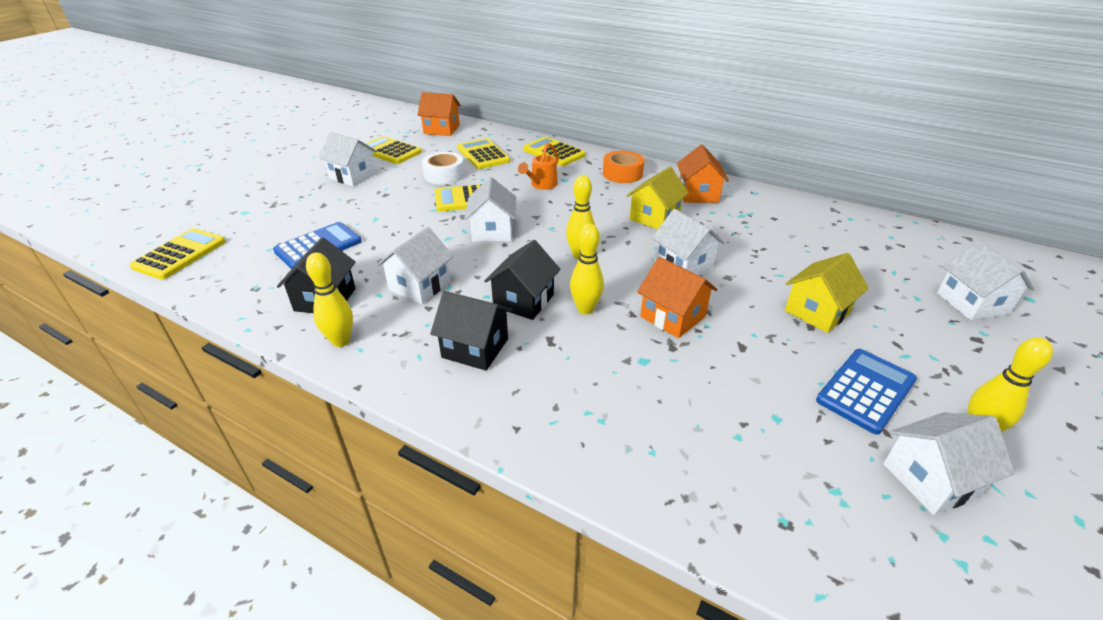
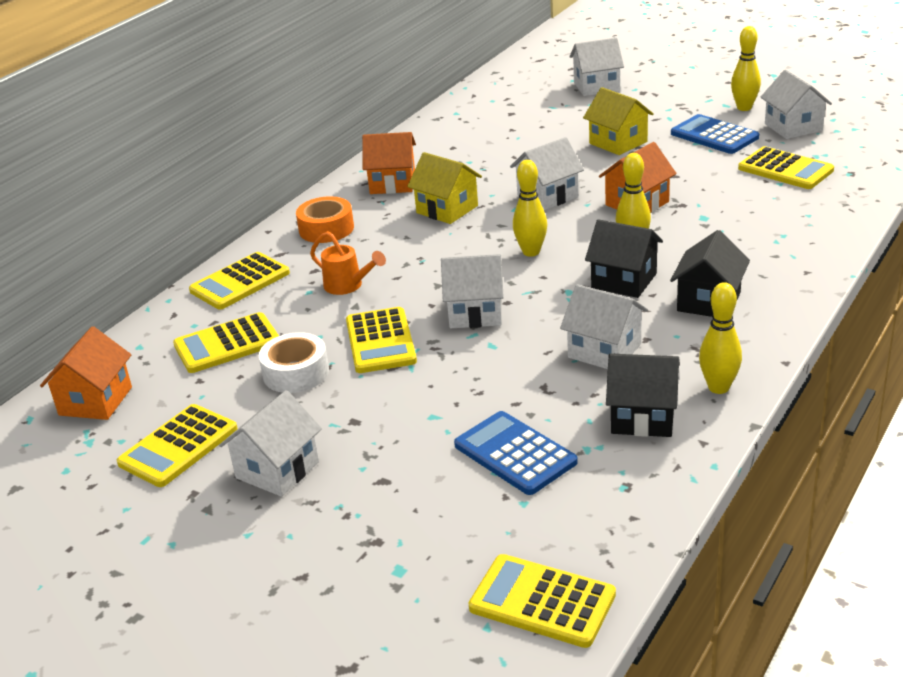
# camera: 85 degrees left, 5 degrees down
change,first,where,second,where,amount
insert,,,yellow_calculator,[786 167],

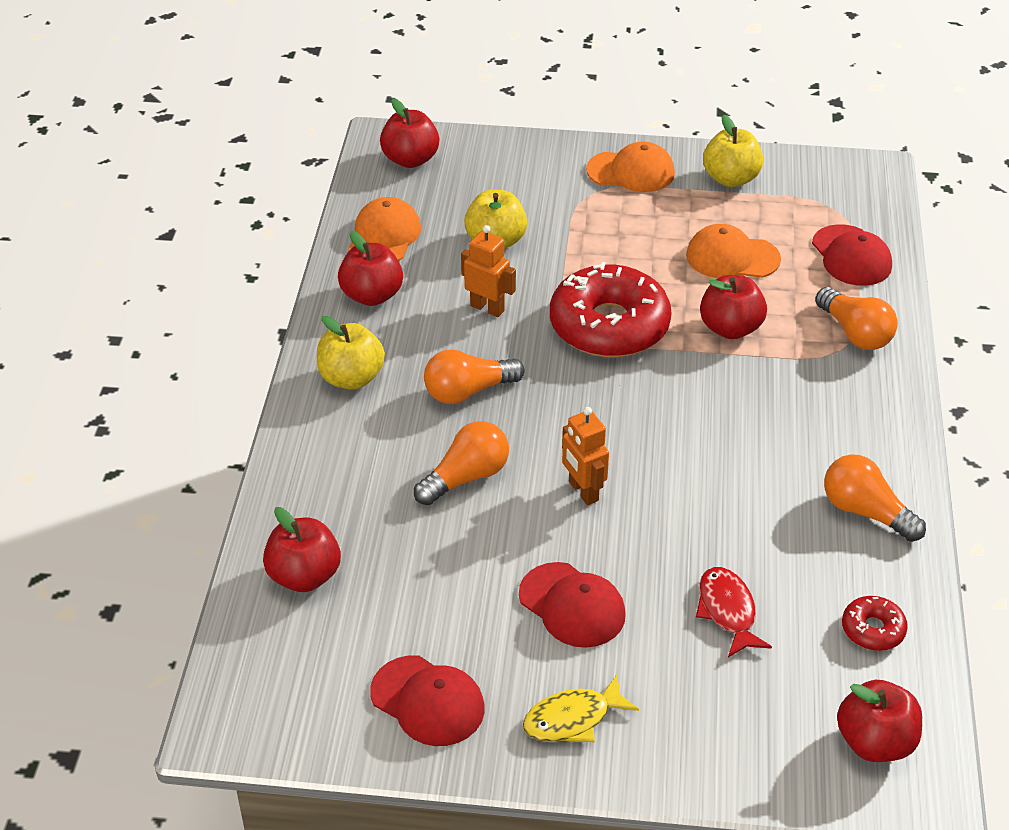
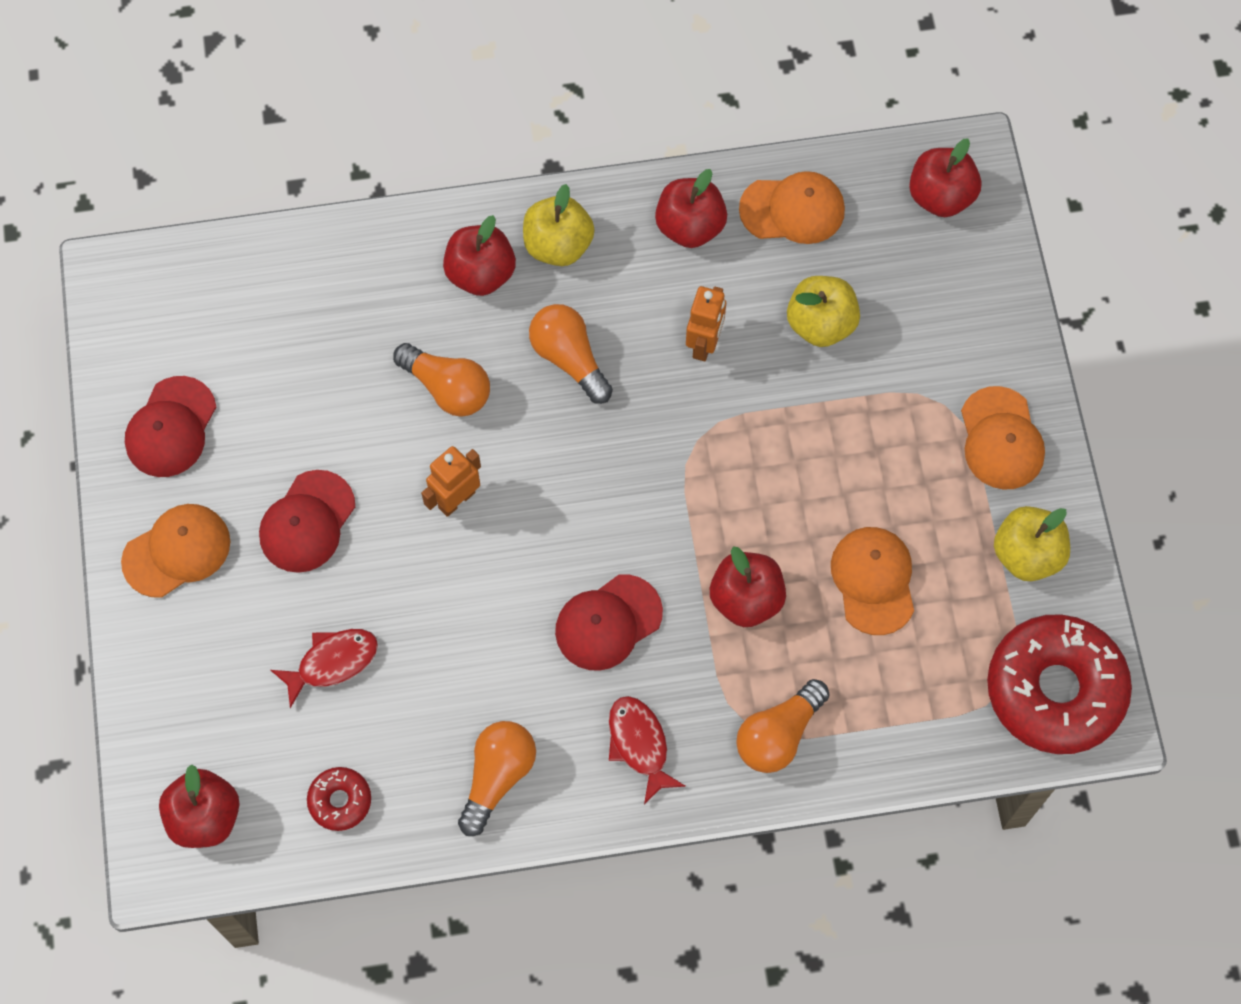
# camera: 75 degrees right, 25 degrees up
change,first,where,second,where,amount
move,red_cap,[852 255],,[609 622],
move,red_donut,[610 309],,[1059 684],
move,red_apple,[302 549],,[479 255],
replace,yellow_fish,[581 708],orange_cap,[175 551],
insert,,,red_fish,[647 750],

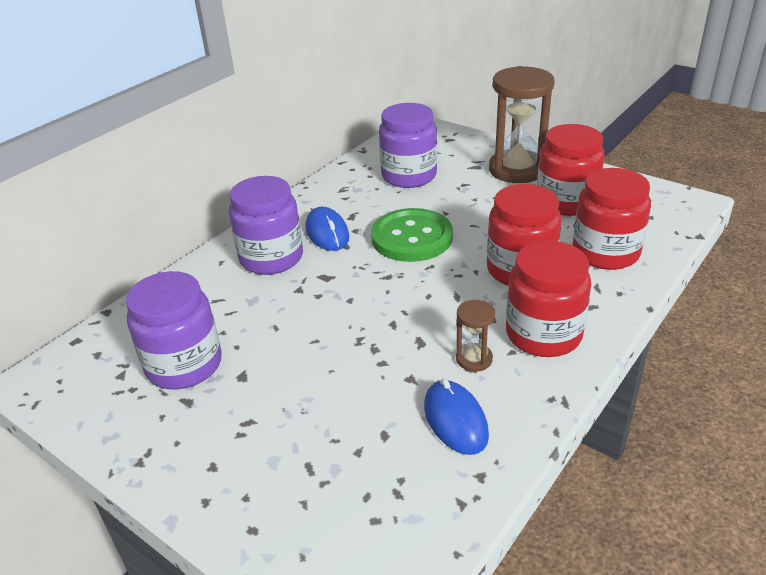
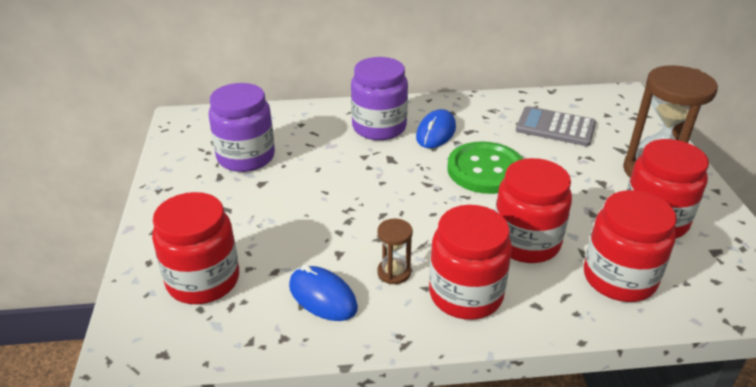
# camera: 45 degrees right, 0 degrees up
change,first,where,second,where,amount
replace,purple_jar,[408 145],grey_calculator,[556 126],
rotate,blue_mouse,[456 417],,[323 293],75 degrees counterclockwise
insert,,,red_jar,[195 248],

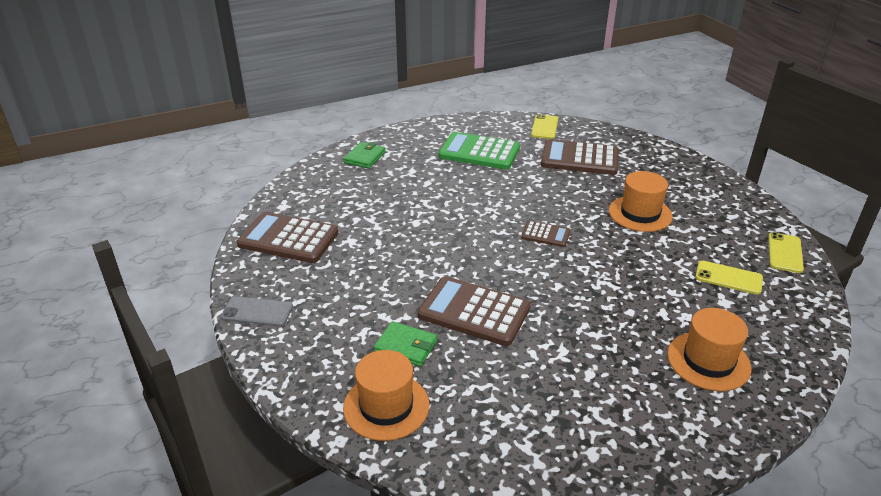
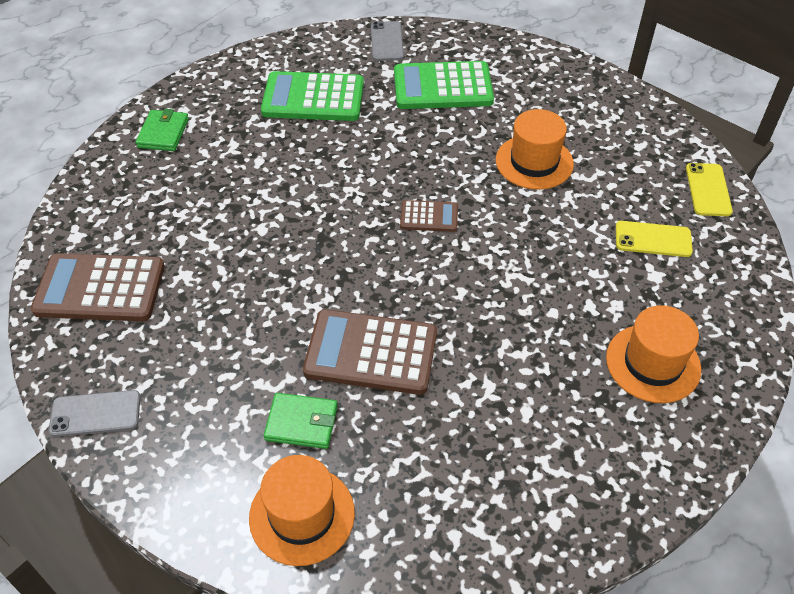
# camera: 15 degrees left, 15 degrees up
change,first,where,second,where,amount
recolor,yellow_phone,[544 126],grey_phone,[387 41],
recolor,brown_calculator,[580 157],green_calculator,[444 85],

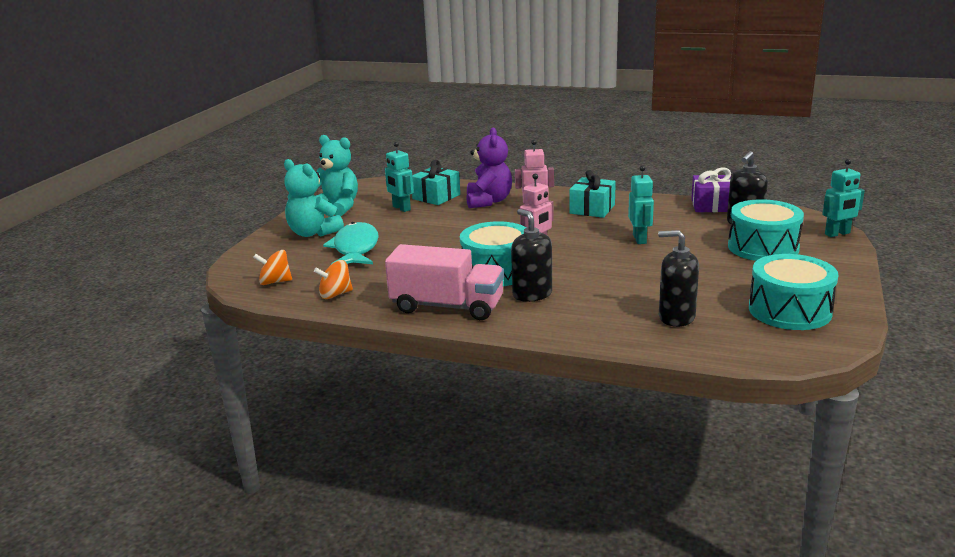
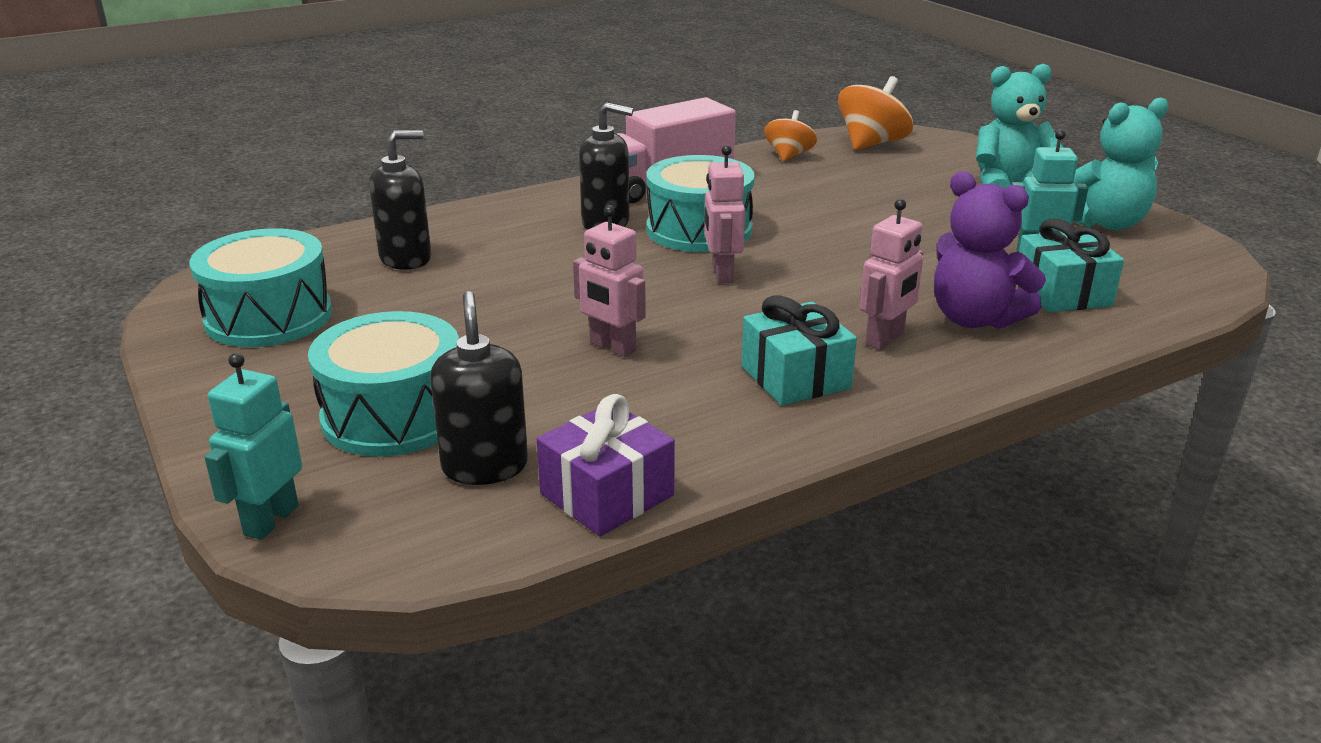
# camera: 130 degrees right, 5 degrees up
change,first,where,second,where,amount
recolor,turquoise_robot,[641 204],pink_robot,[609 281],
delete,turquoise_fish,[351 243],,,
resize,orange_spinning_top,[272 267],,[875 113],x1.55

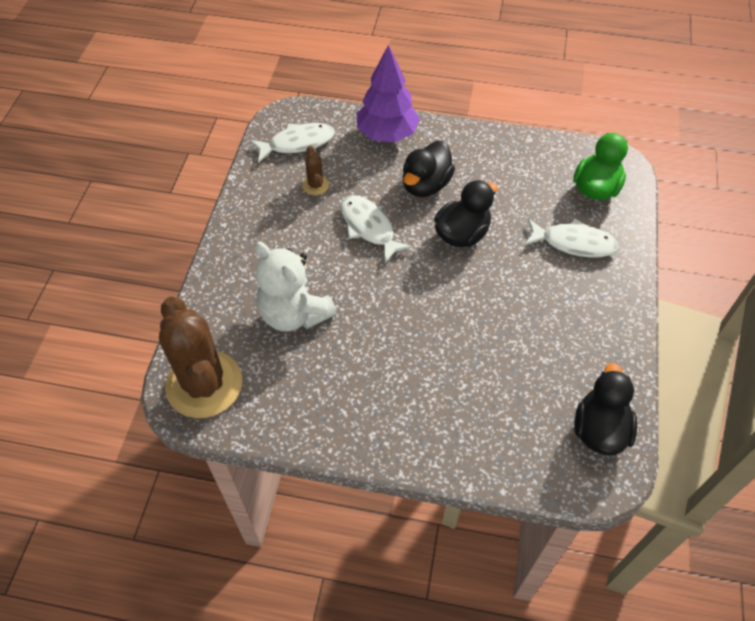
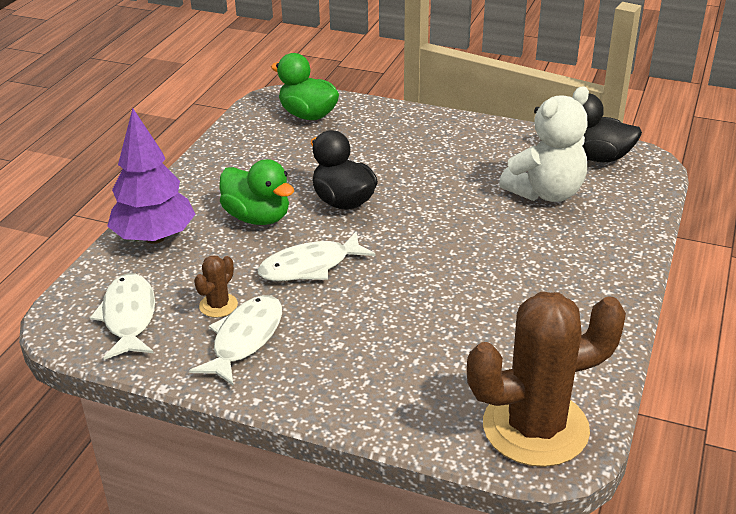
# camera: 80 degrees left, 20 degrees down
change,first,where,second,where,amount
recolor,black_duck,[429 169],green_duck,[256 192],
rotate,brown_cactus,[315 170],,[216 286],60 degrees counterclockwise
move,white_fish,[571 238],,[235 340],
move,white_teddy_bear,[296 287],,[544 144],

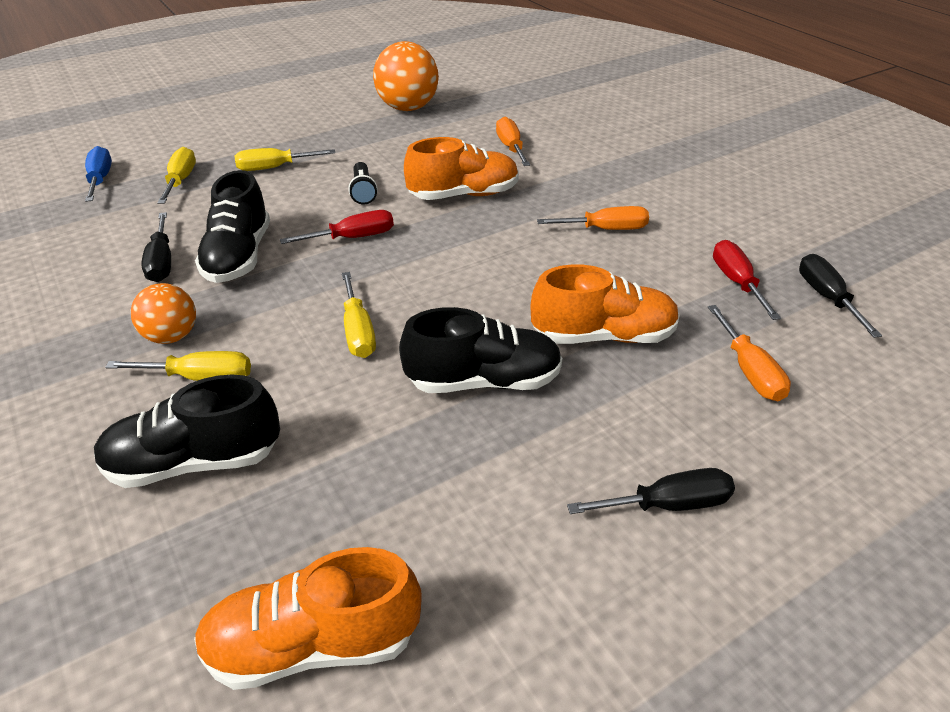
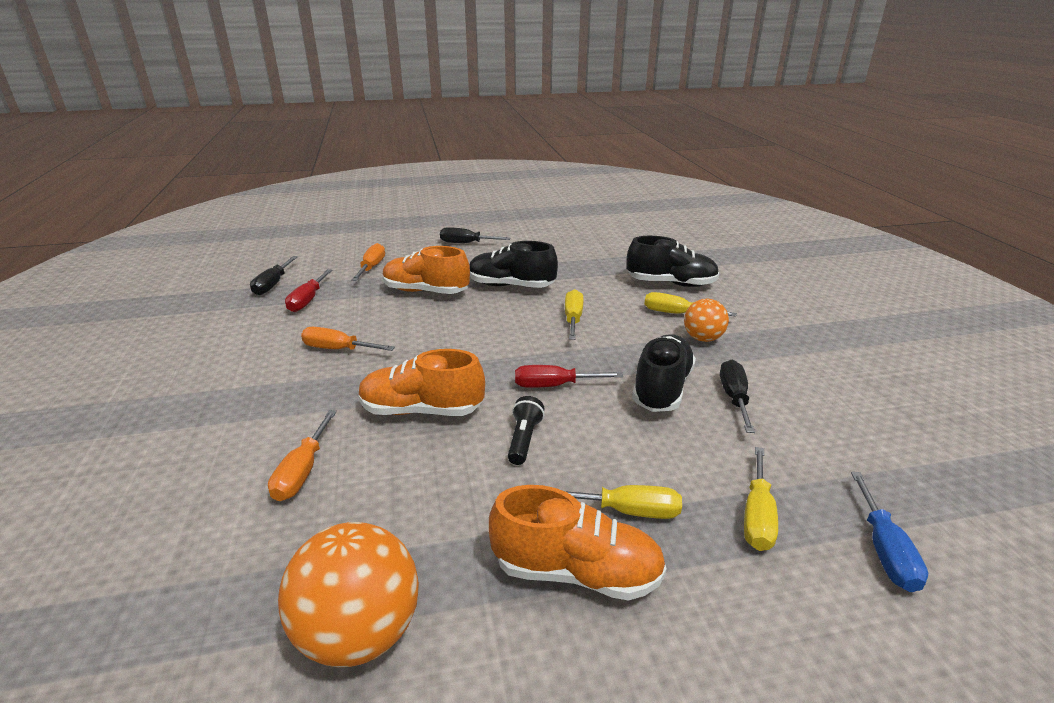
# camera: 160 degrees left, 10 degrees down
change,first,where,second,where,amount
move,orange_shoe,[308 618],,[578 543],

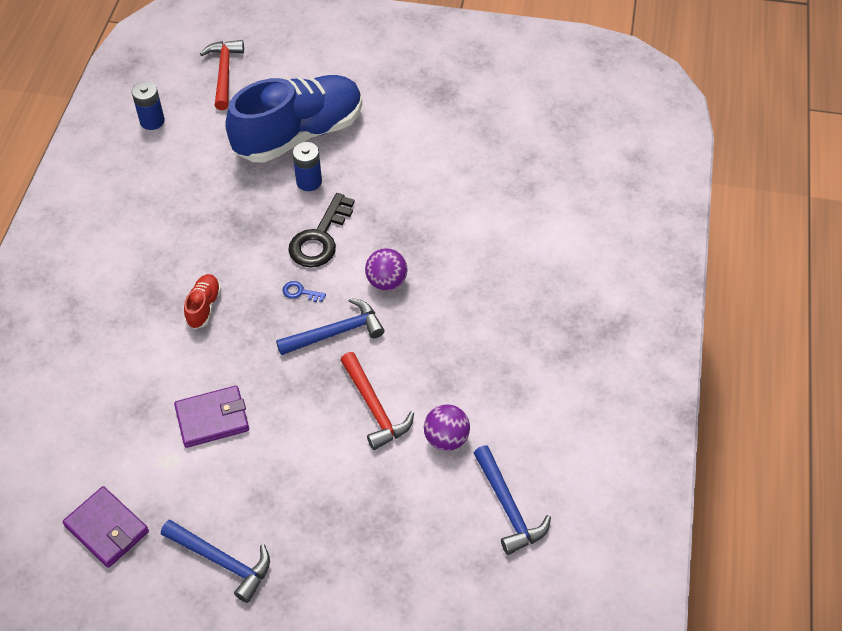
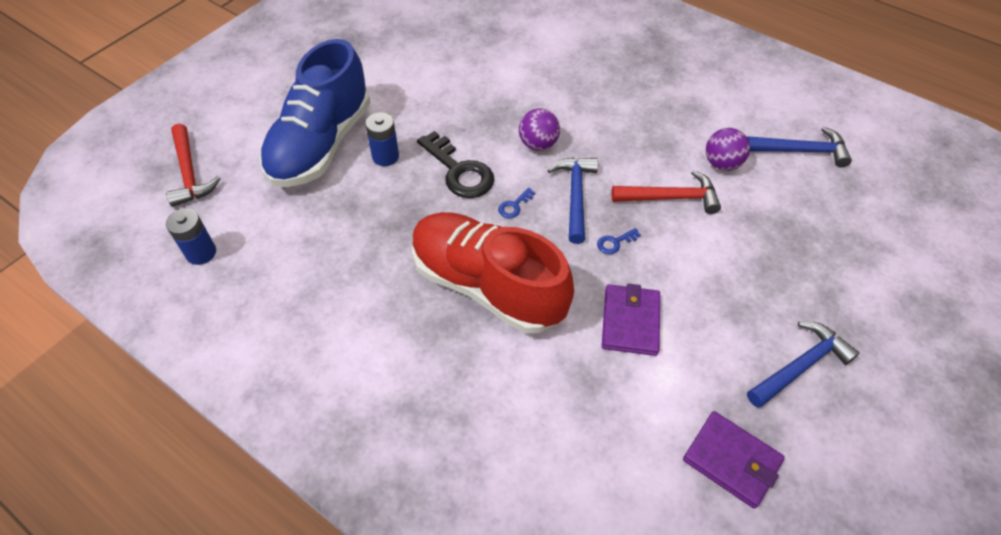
# camera: 65 degrees left, 0 degrees up
change,first,where,second,where,amount
rotate,red_hammer,[222 75],,[193 165],135 degrees counterclockwise
rotate,blue_shoe,[293 119],,[315 113],150 degrees counterclockwise
resize,red_shoe,[202 301],,[493 272],x2.50
rotate,purple_wallet,[105 527],,[734 460],60 degrees clockwise
insert,,,blue_key,[619 241],

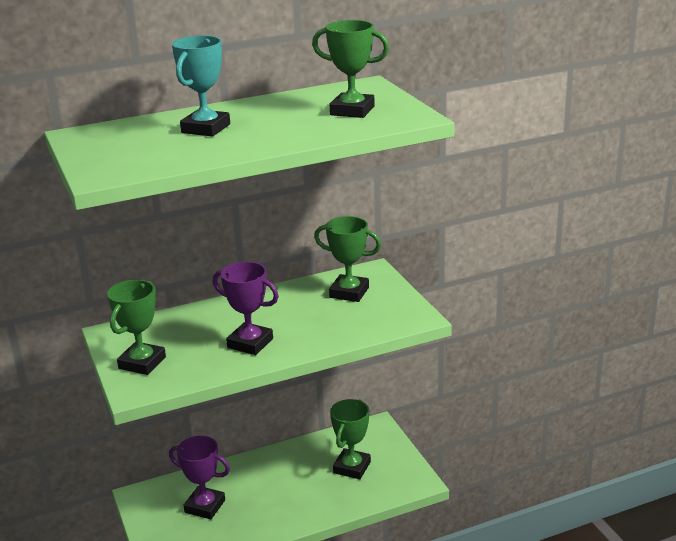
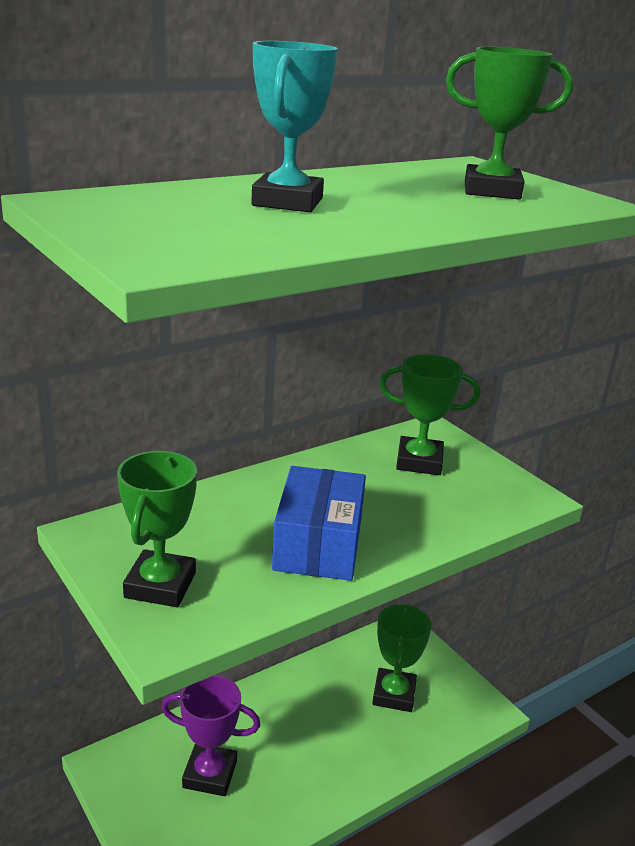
# camera: 15 degrees left, 0 degrees up
change,first,where,second,where,amount
replace,purple_trophy,[246 308],blue_box,[319 523],

